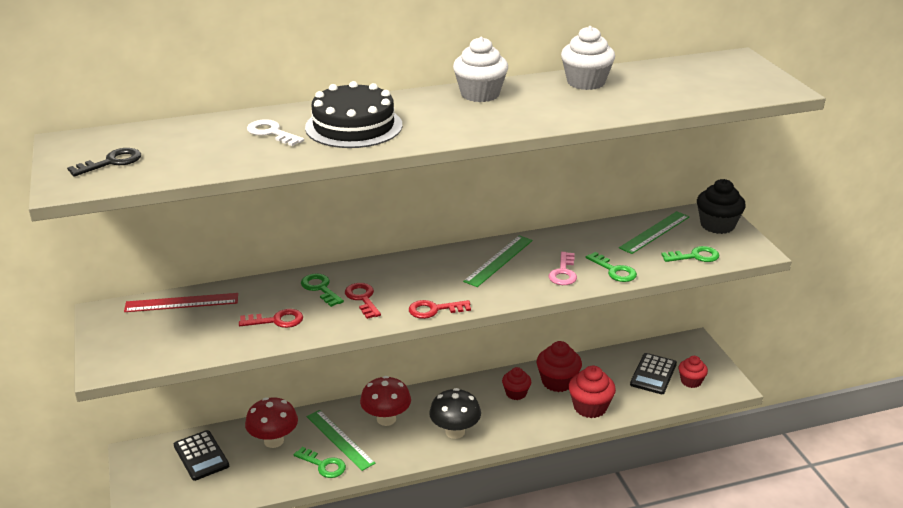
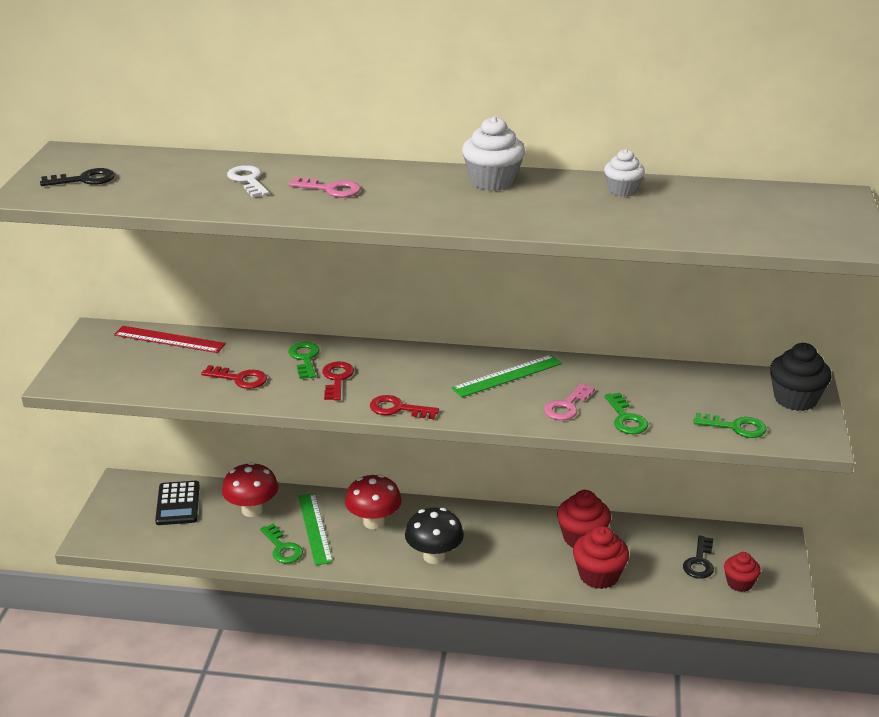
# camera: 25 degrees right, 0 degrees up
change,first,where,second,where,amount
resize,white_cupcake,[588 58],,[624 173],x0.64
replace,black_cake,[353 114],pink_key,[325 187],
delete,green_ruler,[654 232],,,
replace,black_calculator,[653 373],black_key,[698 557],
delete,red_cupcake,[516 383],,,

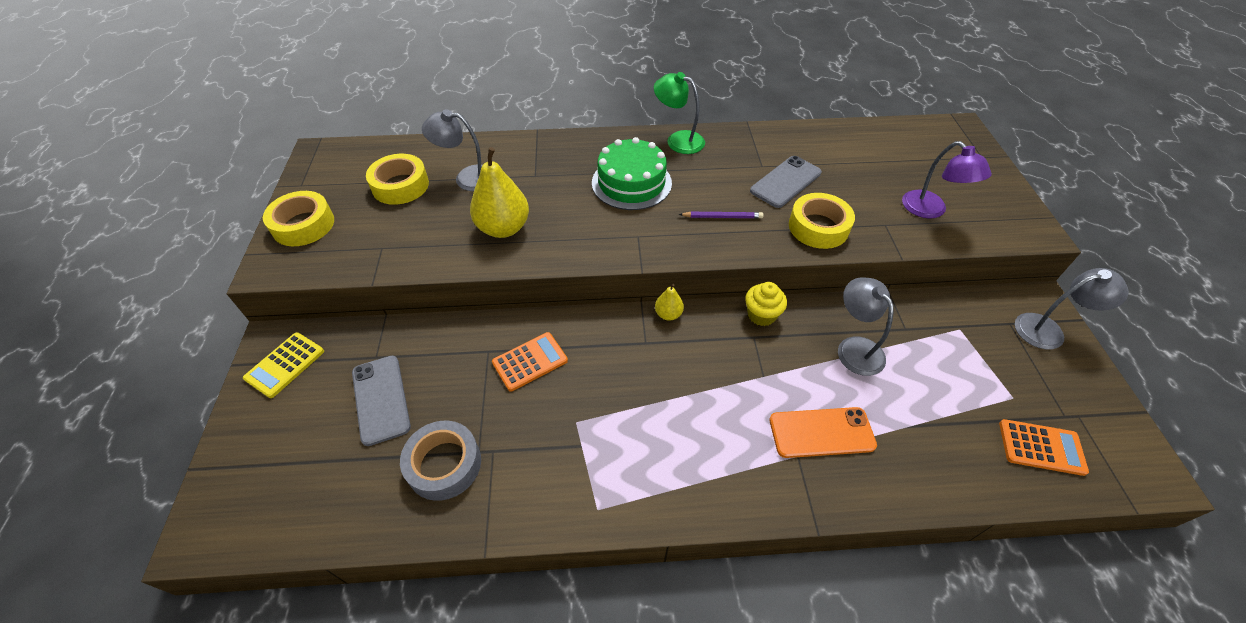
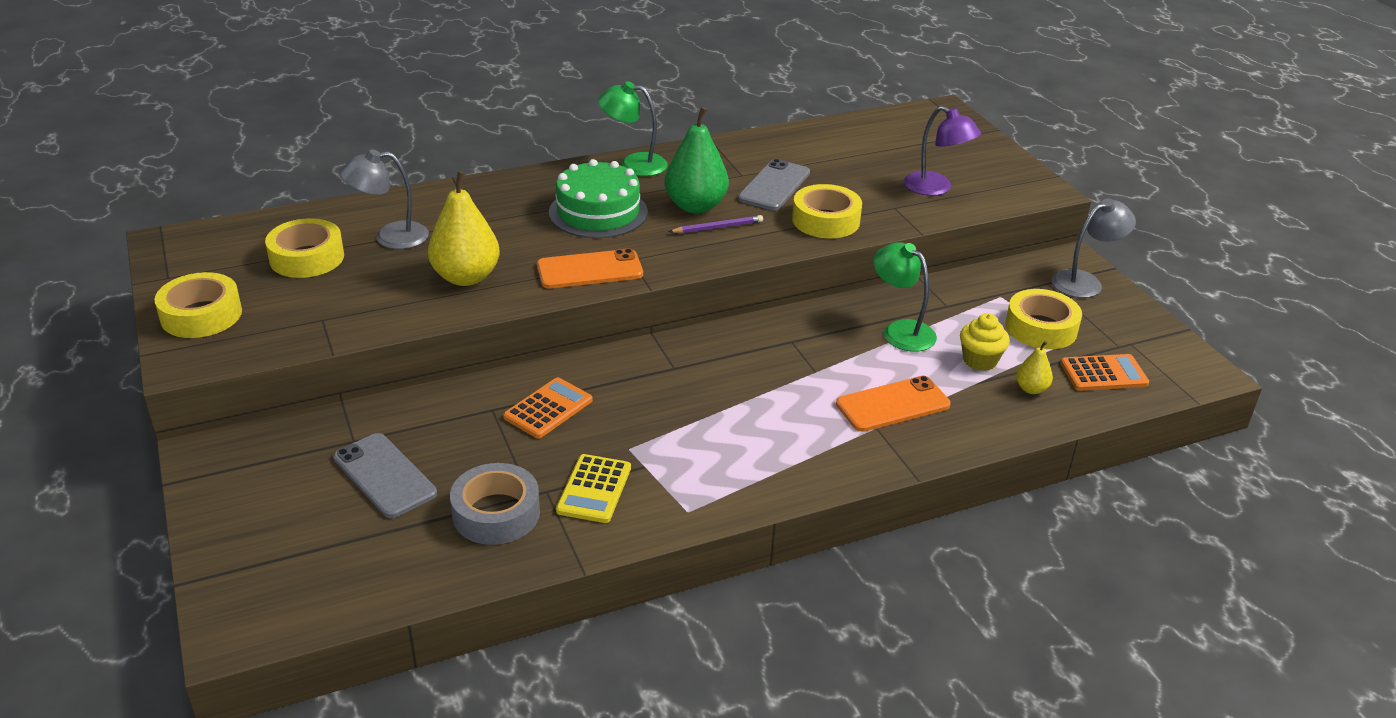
# camera: 20 degrees left, 15 degrees down
change,first,where,second,where,amount
recolor,grey_lamp,[866 326],green_lamp,[905 297],
move,yellow_cupcake,[766 304],,[985 342],
move,yellow_pear,[669 302],,[1034 367],
move,yellow_calculator,[283 365],,[593 488],
insert,,,green_pear,[697 160],
insert,,,orange_phone,[590 268],
insert,,,yellow_tape,[1043 319],

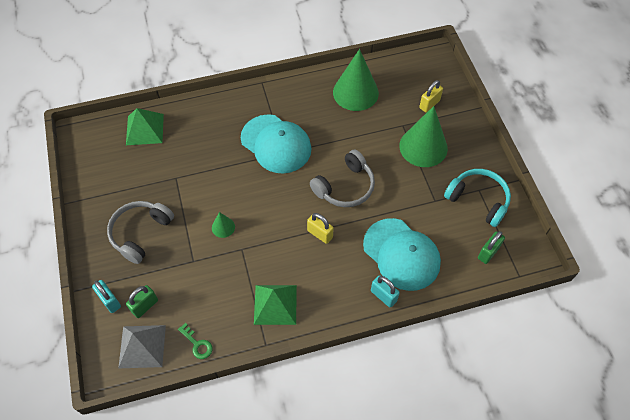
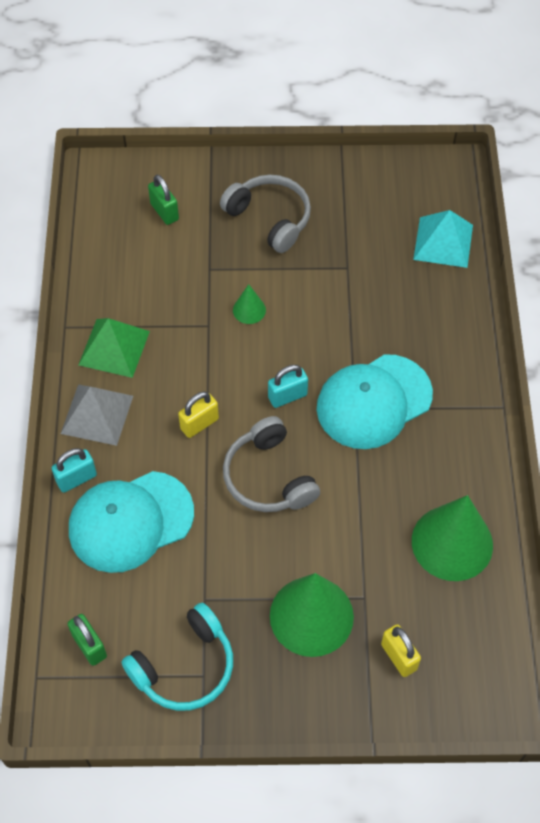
# camera: 105 degrees right, 0 degrees up
change,first,where,second,where,amount
recolor,green_pyramid,[145 126],turquoise_pyramid,[443 239],
move,turquoise_padlock,[106 296],,[288 386],
delete,green_key,[195 341],,,
move,grey_pyramid,[142 346],,[97 415],

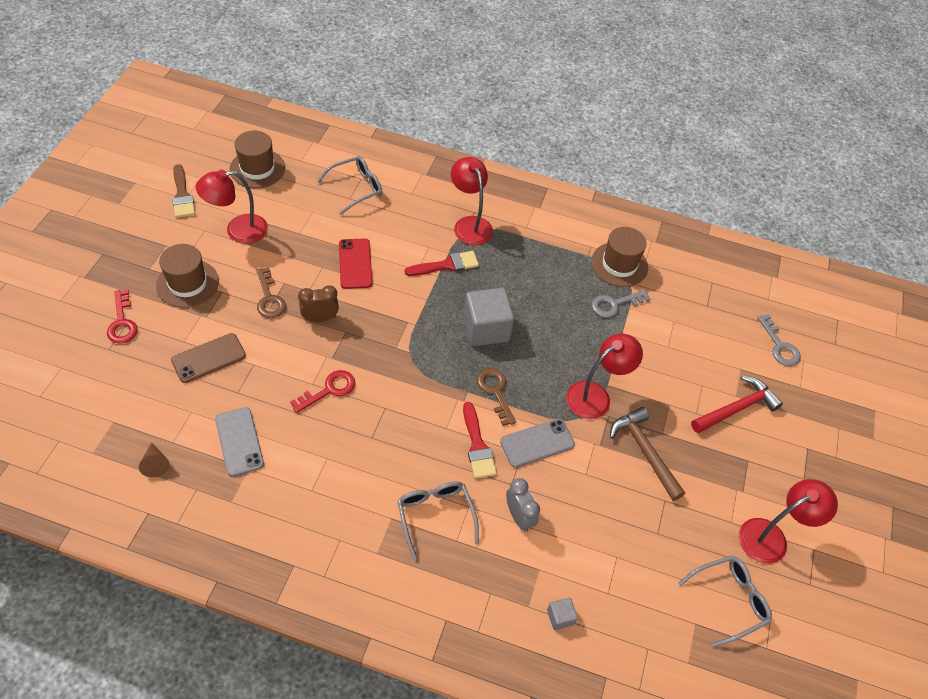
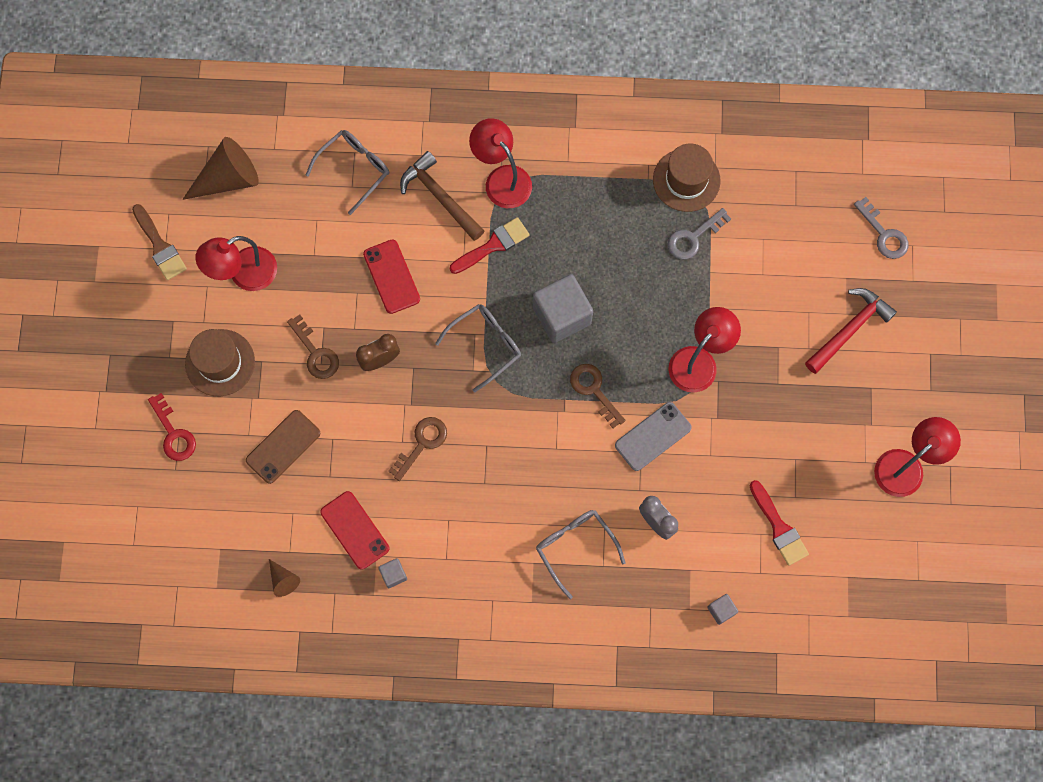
# camera: 10 degrees left, 20 degrees up
change,first,where,second,where,amount
replace,brown_hat,[257 159],brown_cone,[220 168],
recolor,red_key,[322 391],brown_key,[417 449],
move,red_brush,[480 440],,[779 523],
recolor,grey_phone,[239 442],red_phone,[354 530],
move,brown_hammer,[647 454],,[442 196],
move,grey_glasses,[725 601],,[478 348],
insert,,,grey_cube,[392 573],

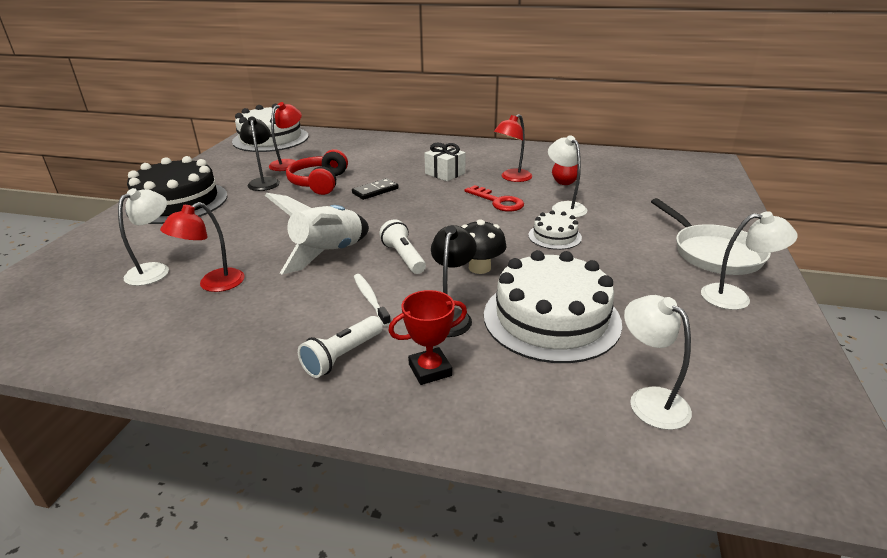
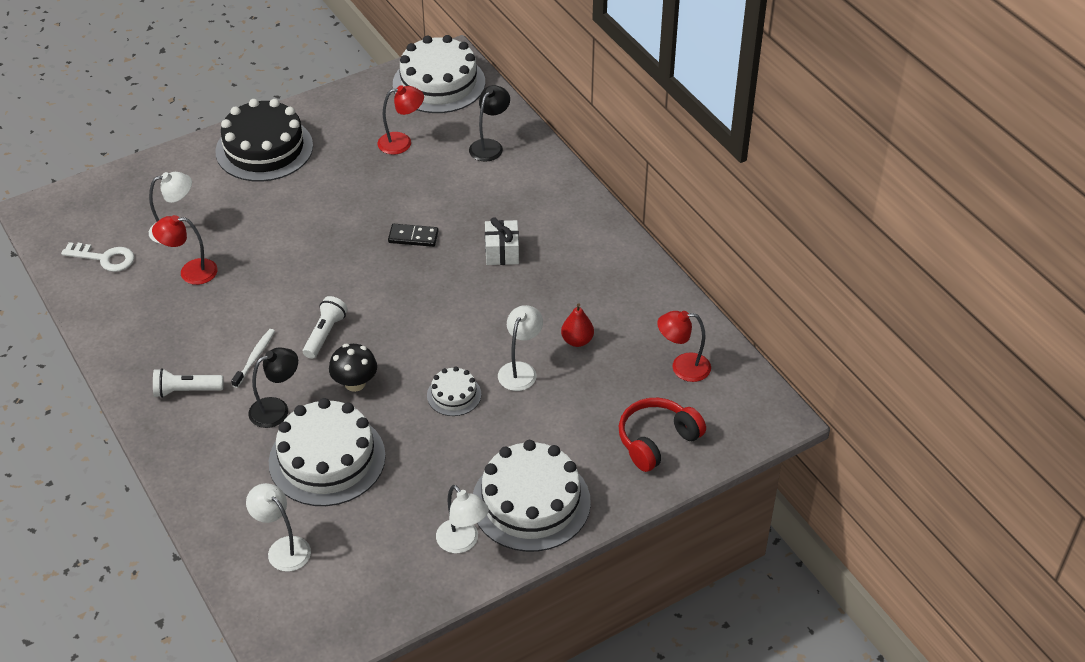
# camera: 45 degrees right, 15 degrees up
change,first,where,second,where,amount
move,red_lamp,[513 148],,[684 346],
move,black_lamp,[260 154],,[489 123],
move,red_headphones,[317 172],,[662 435],
delete,red_key,[494 198],,,
delete,white_rocket,[317 234],,,
replace,white_pan,[711 236],white_cake,[532 496],
delete,red_trophy,[427 337],,,
rotate,white_lamp,[658 362],,[278 527],60 degrees counterclockwise
insert,,,white_key,[97 257],

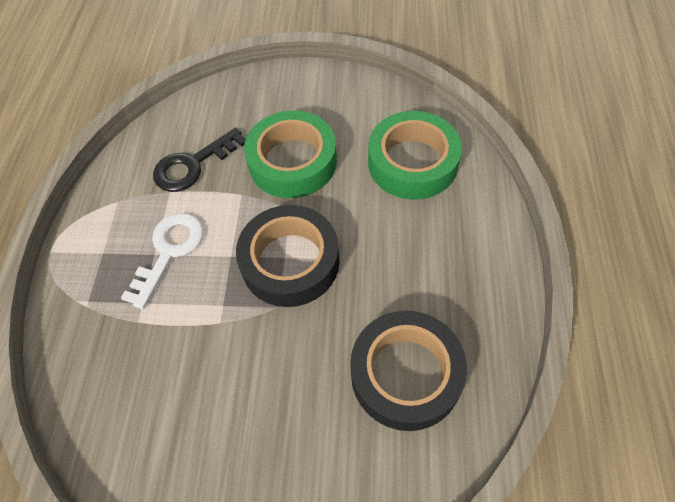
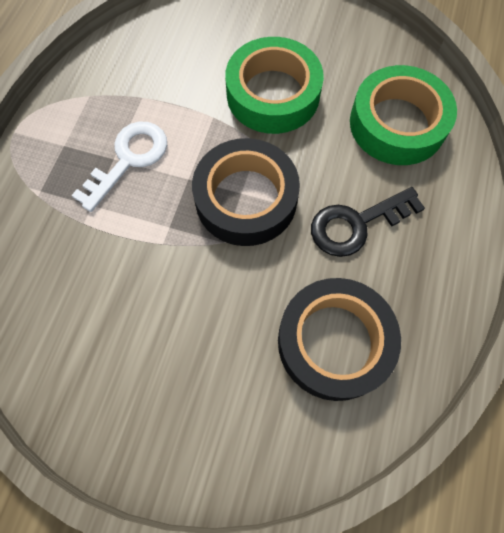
# camera: 10 degrees right, 10 degrees up
change,first,where,second,where,amount
move,black_key,[199 159],,[368 222],

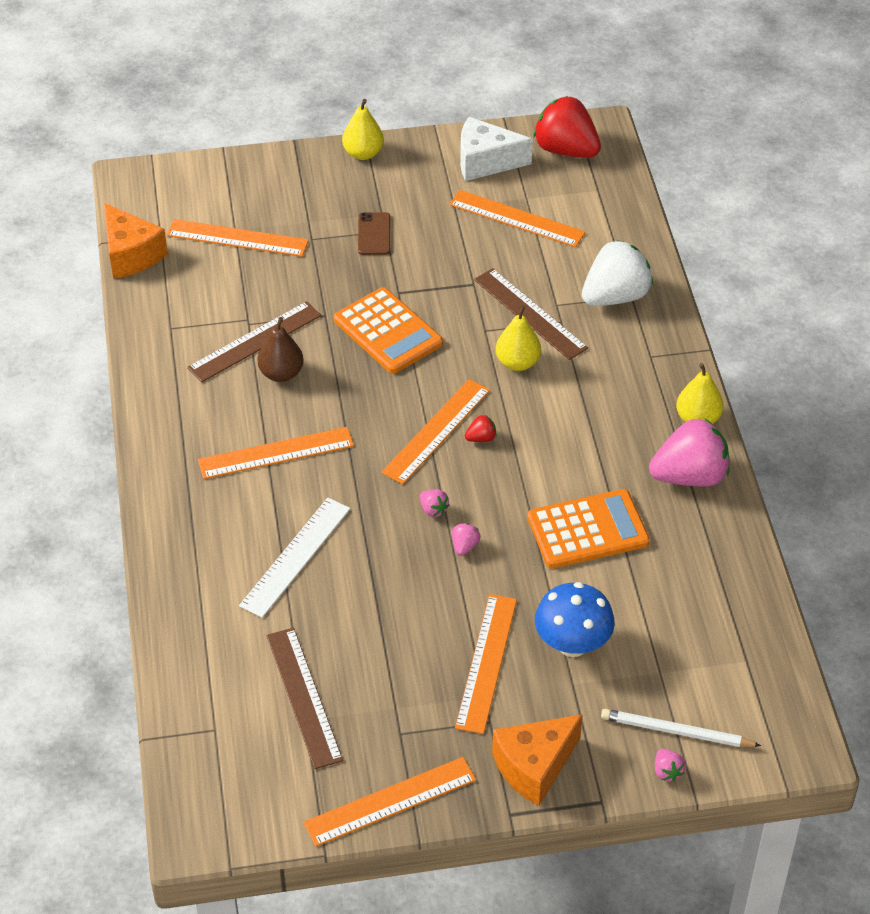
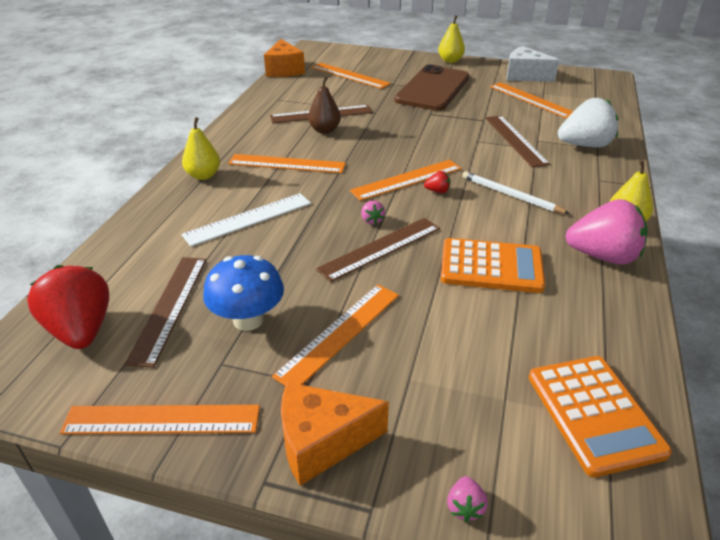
# camera: 25 degrees right, 10 degrees down
change,first,where,second,where,amount
move,red_strawberry,[567 127],,[68 307],
resize,brown_phone,[374 233],,[432 88],x2.38
move,orange_calculator,[388 330],,[600 417],
move,yellow_pear,[518 338],,[201 148],
replace,pink_strawberry,[466 539],brown_ruler,[378 250],
move,blue_mushroom,[575 619],,[243 293],
move,white_pencil,[681 728],,[516 192],

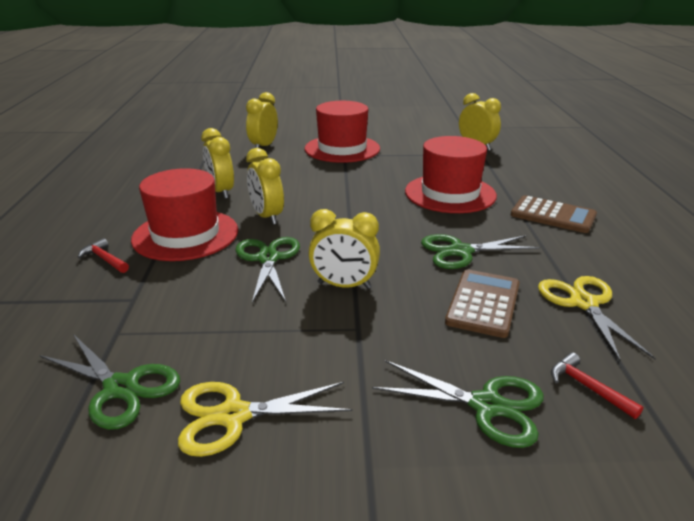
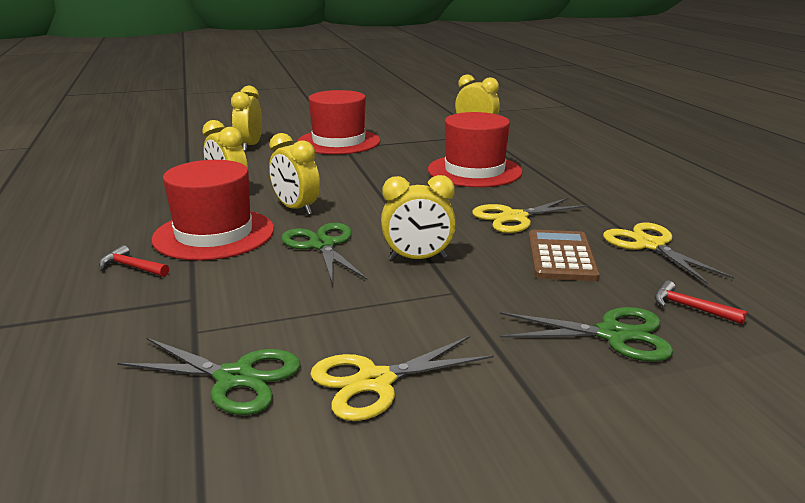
# camera: 15 degrees left, 5 degrees down
change,first,where,second,where,amount
delete,brown_calculator,[554 214],,,
recolor,green_scissors,[480 251],yellow_scissors,[530 215],

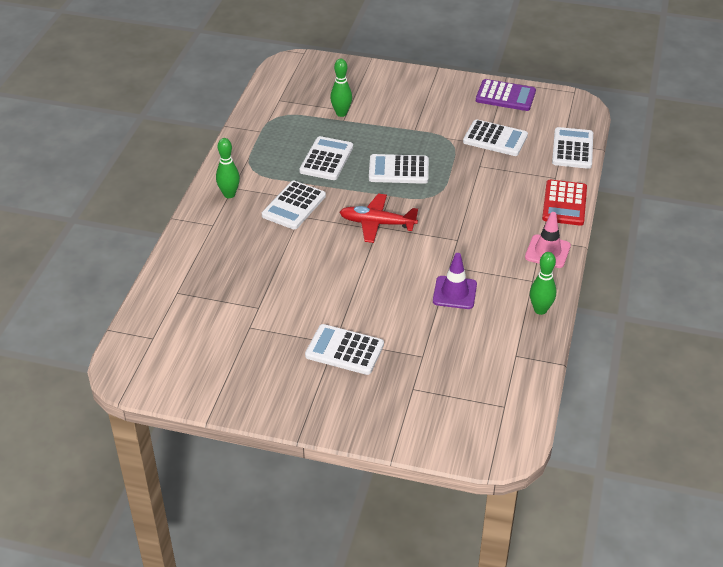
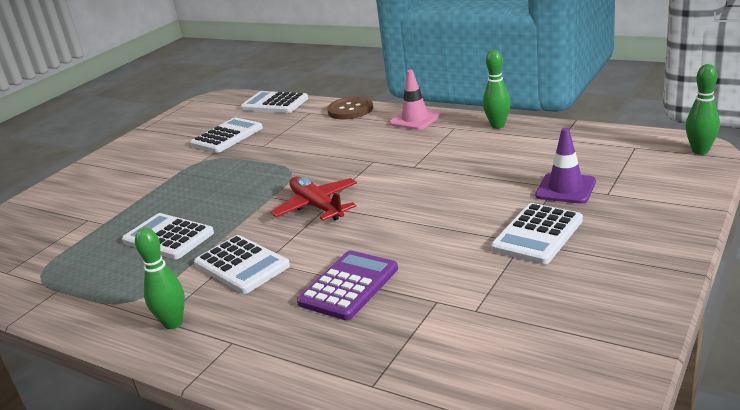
# camera: 70 degrees left, 15 degrees down
change,first,where,second,where,amount
move,green_bowling_pin,[341 88],,[703 109],
move,purple_calculator,[506 95],,[347 285],
delete,white_calculator,[399 169],,,
replace,red_calculator,[564 203],brown_button,[350 107],
rotate,red_plane,[379 218],,[314 198],120 degrees clockwise
move,purple_traffic_cone,[455 281],,[565 165],

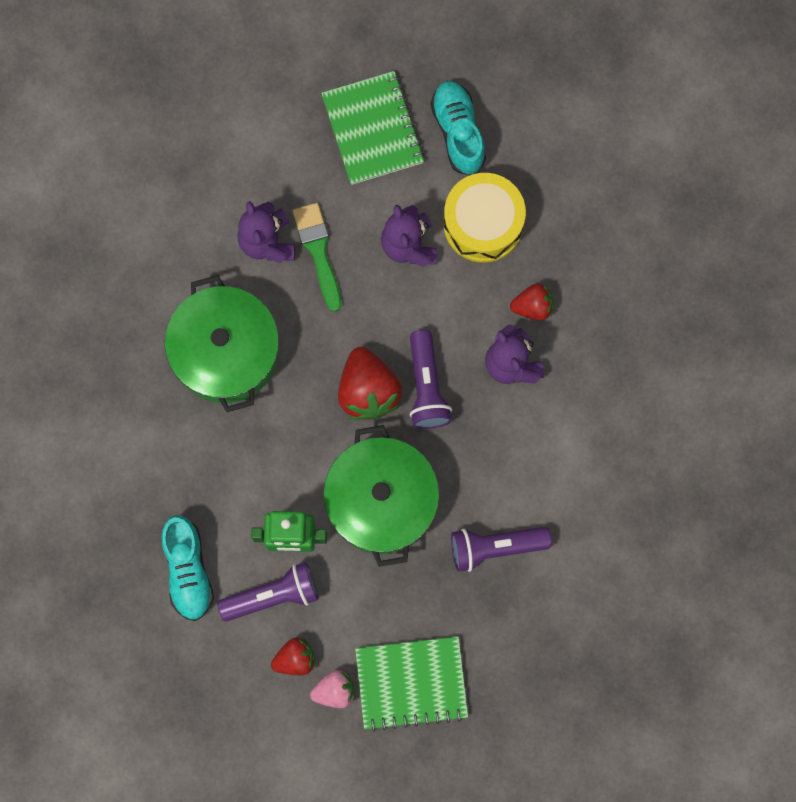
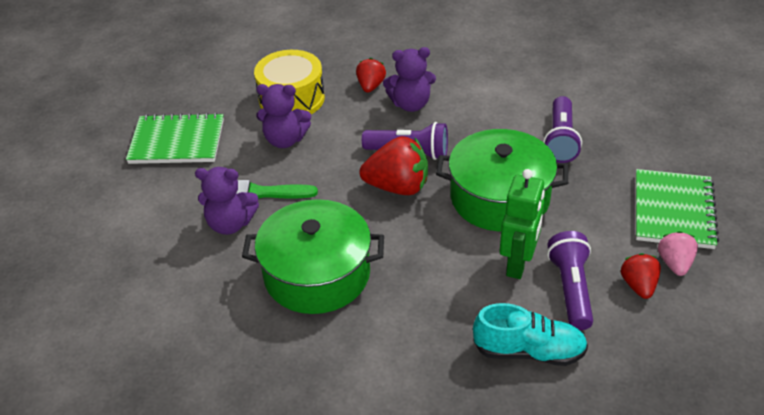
# camera: 70 degrees left, 35 degrees down
change,first,where,second,where,amount
delete,turquoise_shoe,[458 128],,,

